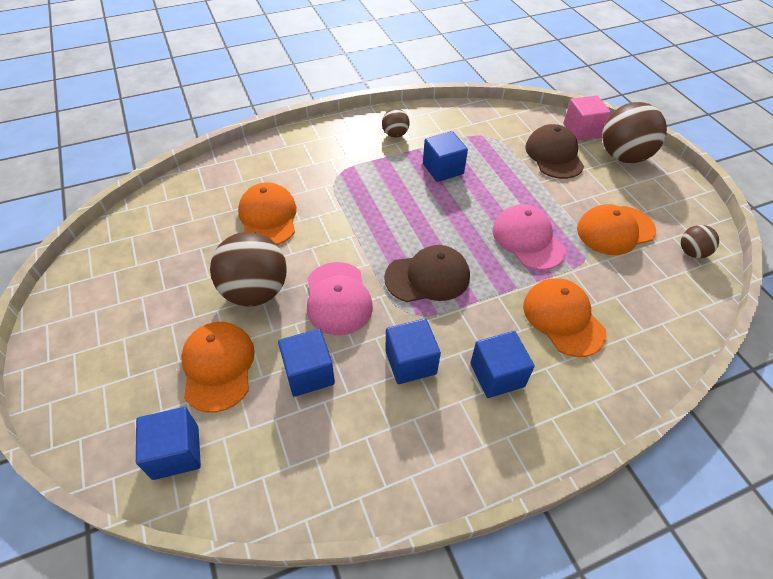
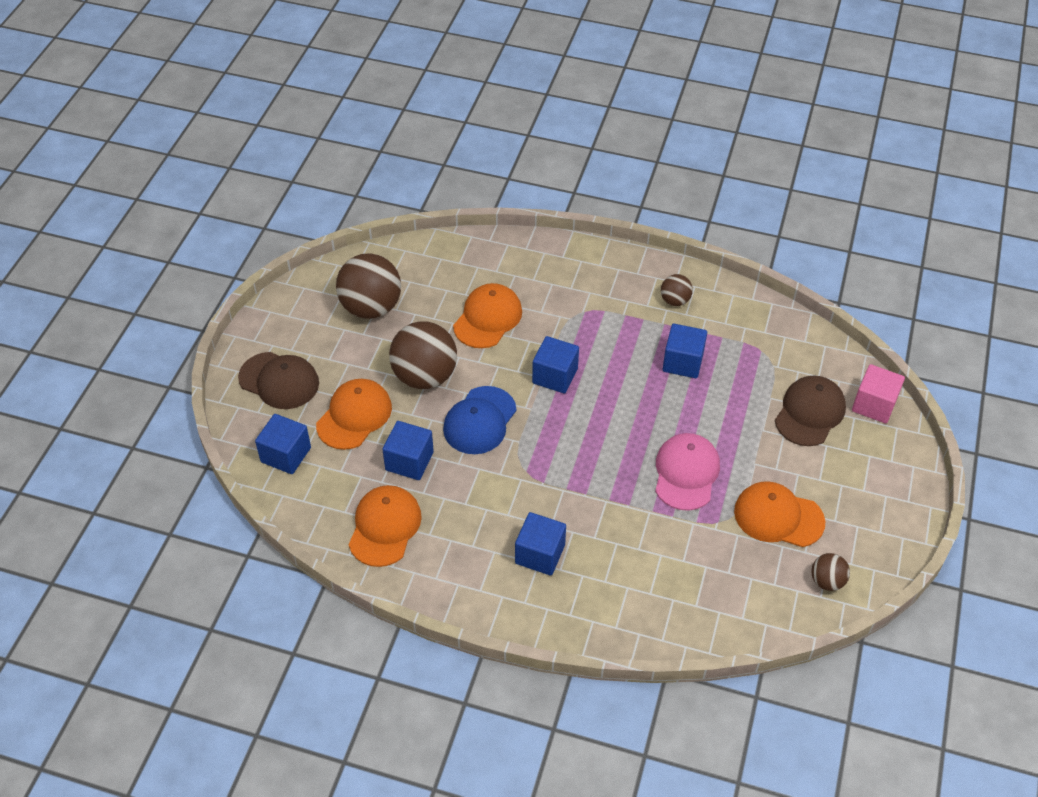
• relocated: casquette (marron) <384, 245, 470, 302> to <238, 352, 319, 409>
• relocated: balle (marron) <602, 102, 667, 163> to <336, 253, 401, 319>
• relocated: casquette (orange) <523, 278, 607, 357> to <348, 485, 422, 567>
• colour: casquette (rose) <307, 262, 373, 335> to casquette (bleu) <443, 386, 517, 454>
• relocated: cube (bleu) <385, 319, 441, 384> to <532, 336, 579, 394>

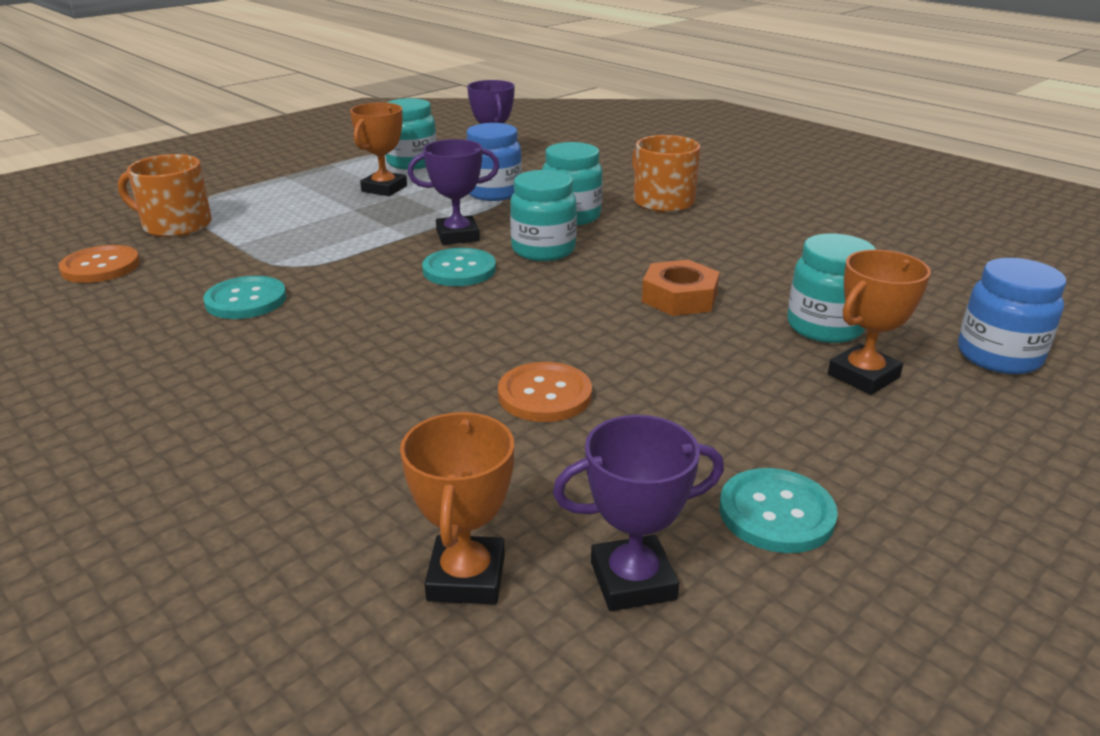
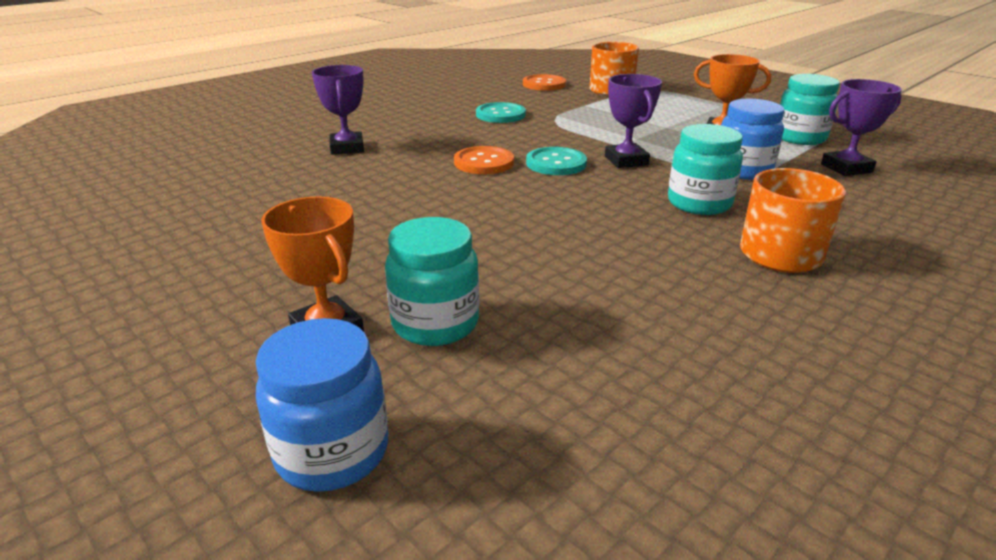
• relocated: trophée (violet) <553, 415, 724, 611> to <312, 65, 364, 155>
• relocated: bouton (orange) <498, 362, 592, 422> to <454, 146, 514, 174>
• missing: trophée (orange) <400, 412, 514, 605>
• missing: bocal (turquoise) <510, 170, 577, 261>
• missing: écrou (orange) <642, 260, 720, 316>
• missing: bouton (turquoise) <719, 468, 838, 553>

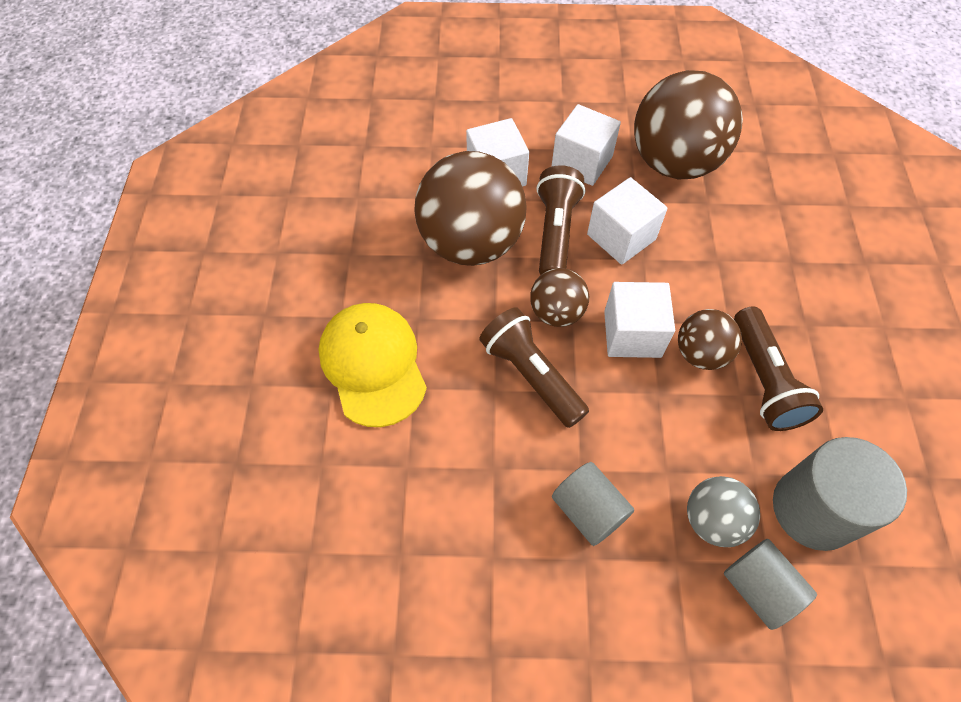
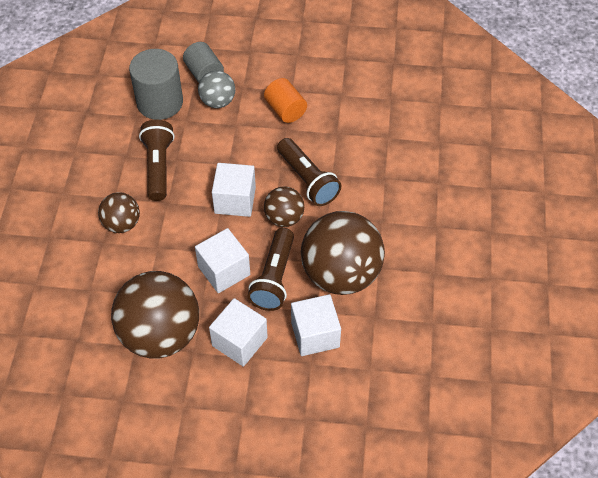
• relocated: balle (marron) <678, 309, 742, 370> to <98, 192, 140, 233>
• colour: cylindre (gris) <552, 462, 634, 546> to cylindre (orange) <264, 78, 307, 123>
• missing: casquette (jaune) <318, 303, 427, 427>

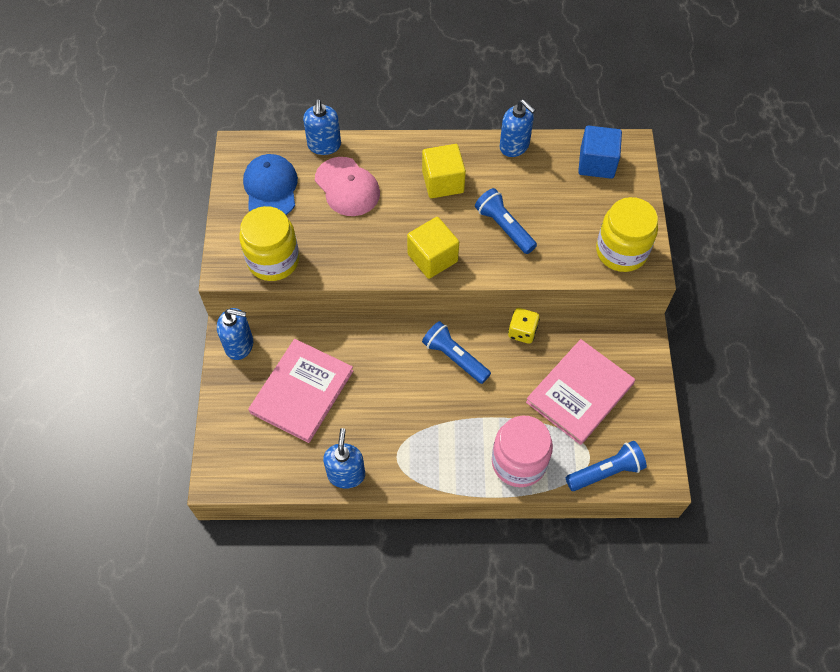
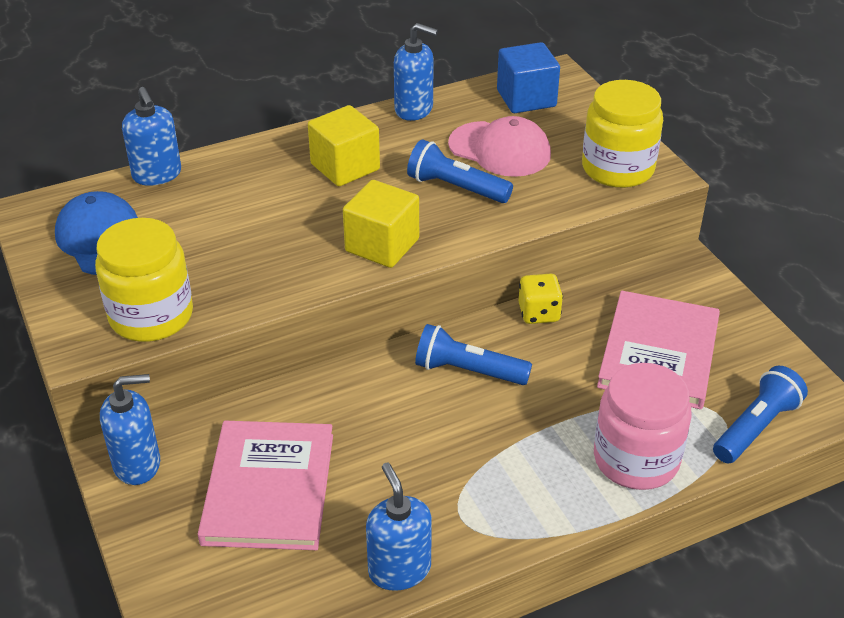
• relocated: casquette (rose) <315, 157, 380, 216> to <448, 116, 551, 177>

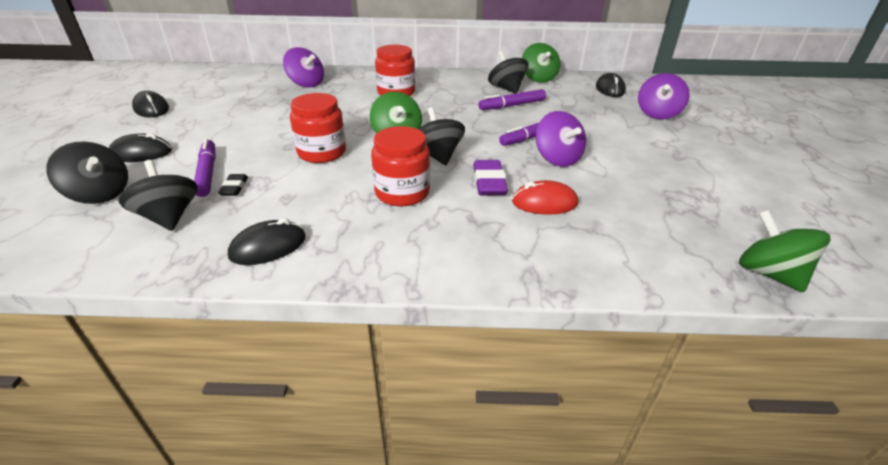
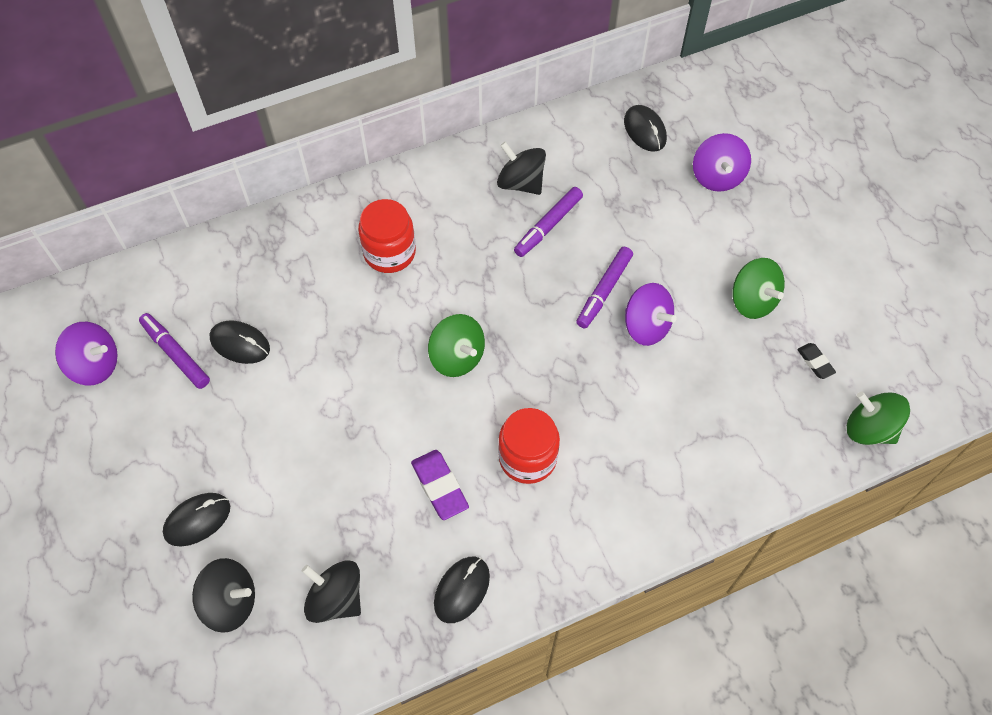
• relocated: toupie (violet) <283, 47, 324, 88> to <55, 322, 118, 386>
• relocated: feutre (violet) <194, 138, 216, 197> to <139, 313, 210, 389>
• relocated: souris (noir) <132, 91, 169, 117> to <210, 321, 270, 364>
• relocated: gomme (violet) <473, 160, 508, 195> to <411, 450, 469, 520>
• relocated: toupie (vert) <522, 43, 560, 83> to <732, 258, 785, 319>
• relocated: gomme (noir) <218, 174, 248, 196> to <797, 343, 836, 379>
• missing: bocal (rouge) <290, 93, 346, 163>
• missing: toupie (noir) <418, 107, 465, 165>
• missing: souris (rouge) <512, 180, 578, 215>

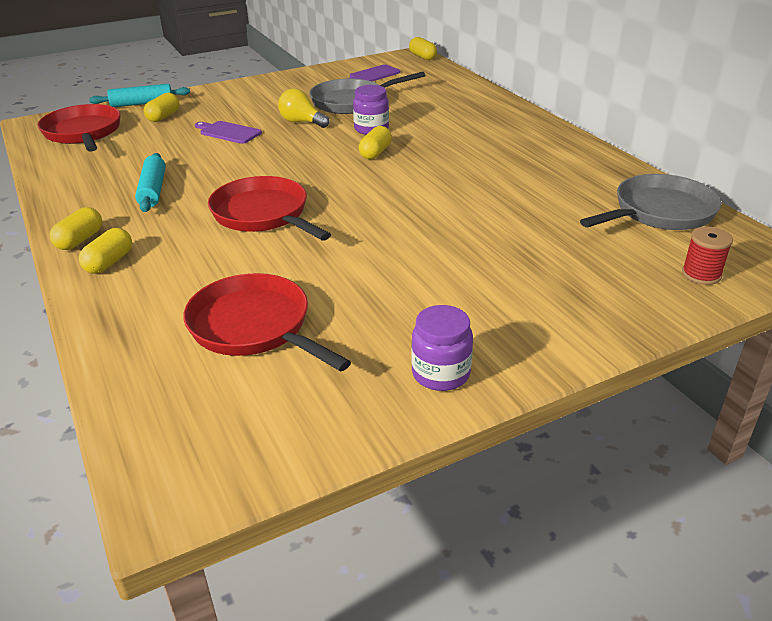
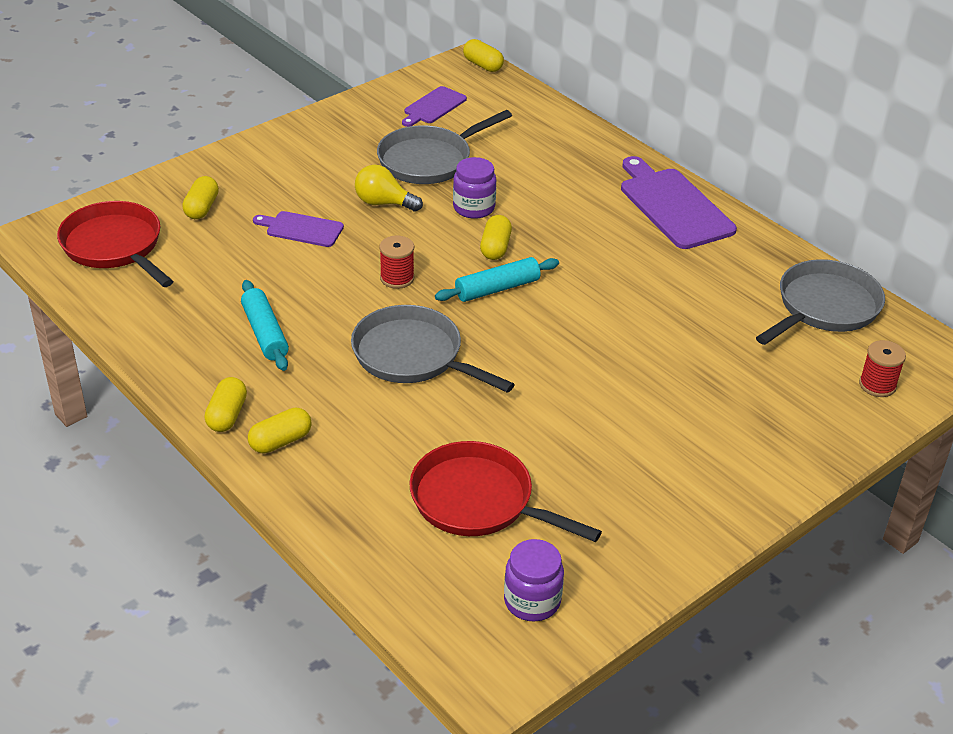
• spun: gélule (jaune) <79, 228, 132, 274> = <248, 408, 312, 453> 45 degrees clockwise
• colour: poêle (rouge) <208, 176, 331, 241> to poêle (gris) <351, 305, 515, 393>
• appeared: bobine (rouge) <379, 236, 414, 289>
• relocated: rouleau à pâtisserie (turquoise) <89, 84, 190, 107> to <435, 257, 559, 302>
• relocated: bocal (violet) <411, 305, 473, 391> to <504, 539, 564, 621>
• appeared: planche à découper (violet) <621, 156, 737, 249>

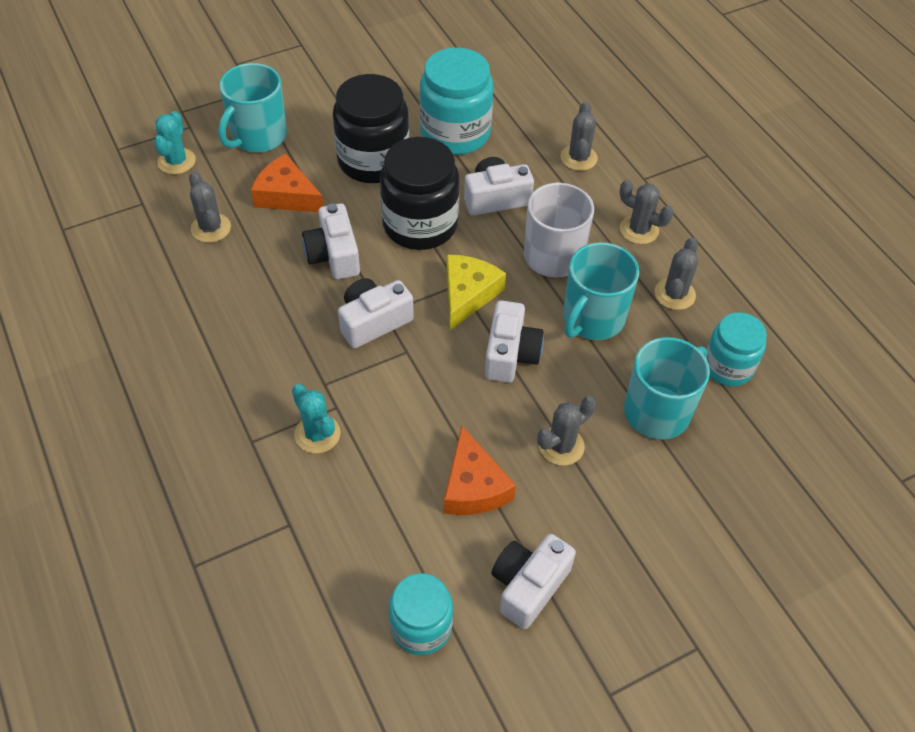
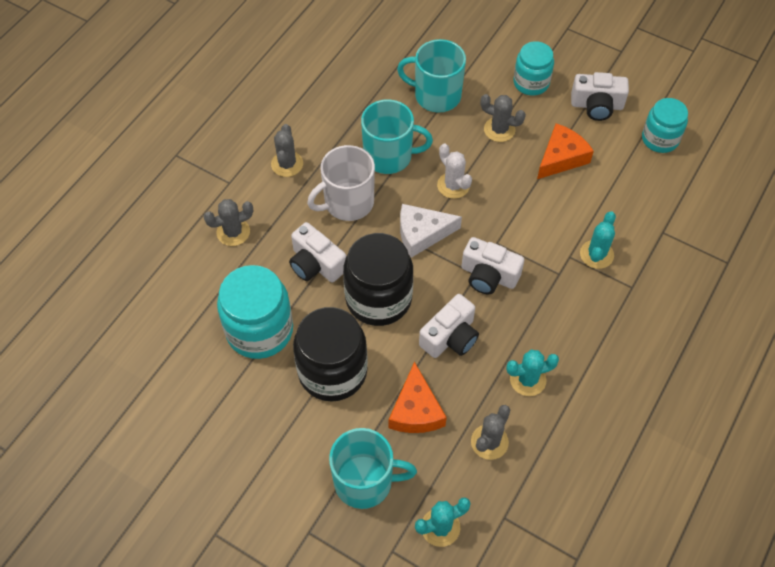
• colour: fromage (jaune) <446, 255, 506, 330> to fromage (blanc) <400, 204, 462, 258>
• exchanged: appareil photo (blanc) <485, 300, 544, 383> to cactus (blanc) <437, 144, 472, 199>
• appeared: cactus (turquoise) <506, 349, 559, 396>
• relocated: bocal (turquoise) <706, 312, 767, 386> to <513, 41, 554, 96>
• missing: cactus (gris) <655, 238, 698, 310>

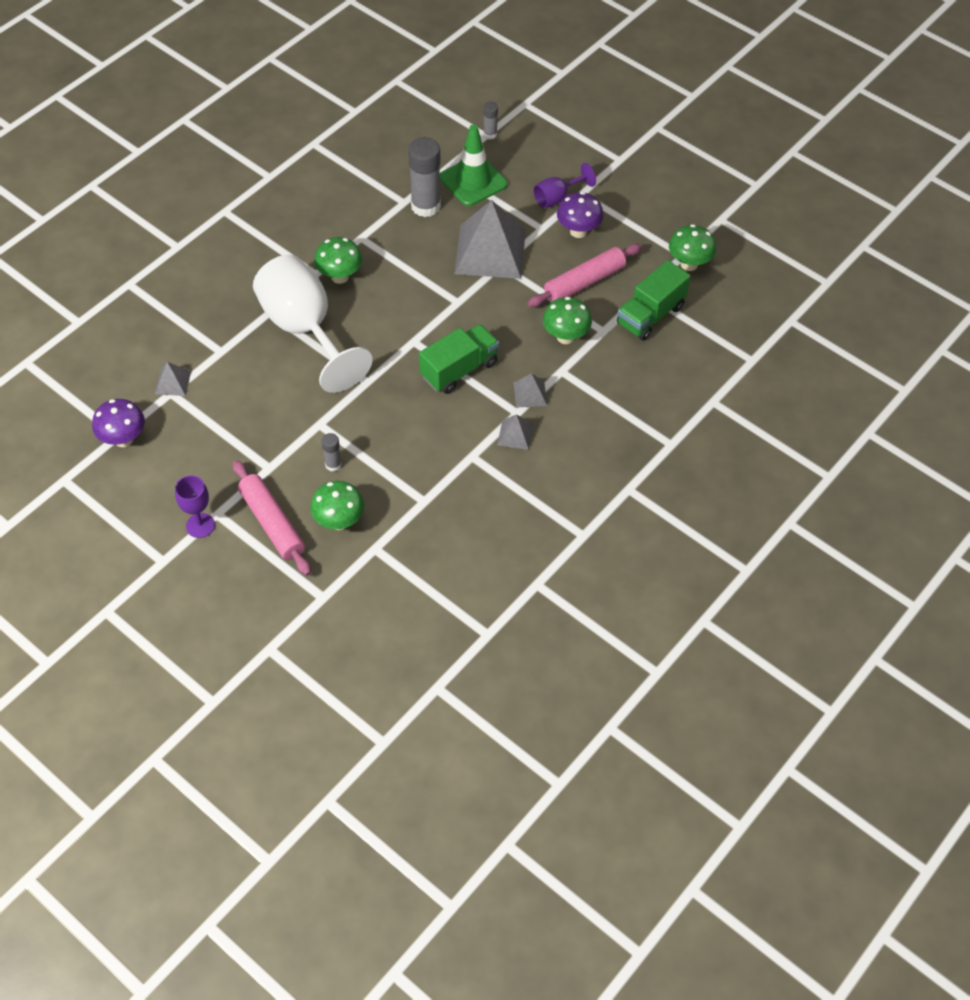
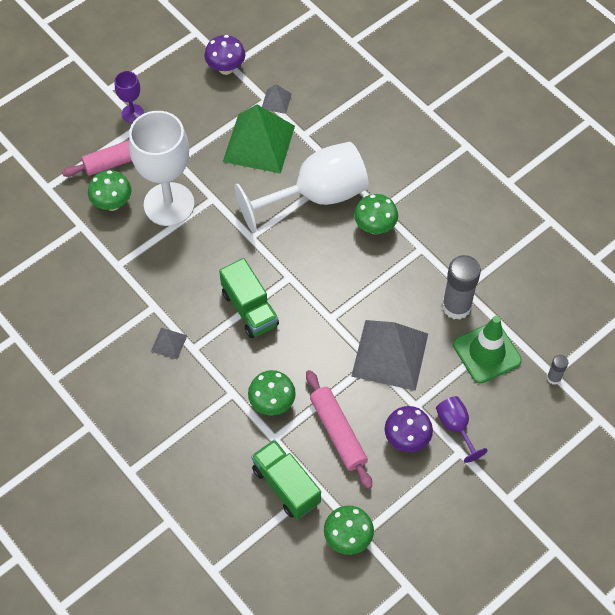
• exchanged: bâton de colle (gris) <322, 433, 342, 472> to verre à pied (blanc) <129, 111, 195, 226>
• appeared: pyramide (vert) <223, 104, 295, 174>
• missing: pyramide (gris) <514, 373, 547, 408>

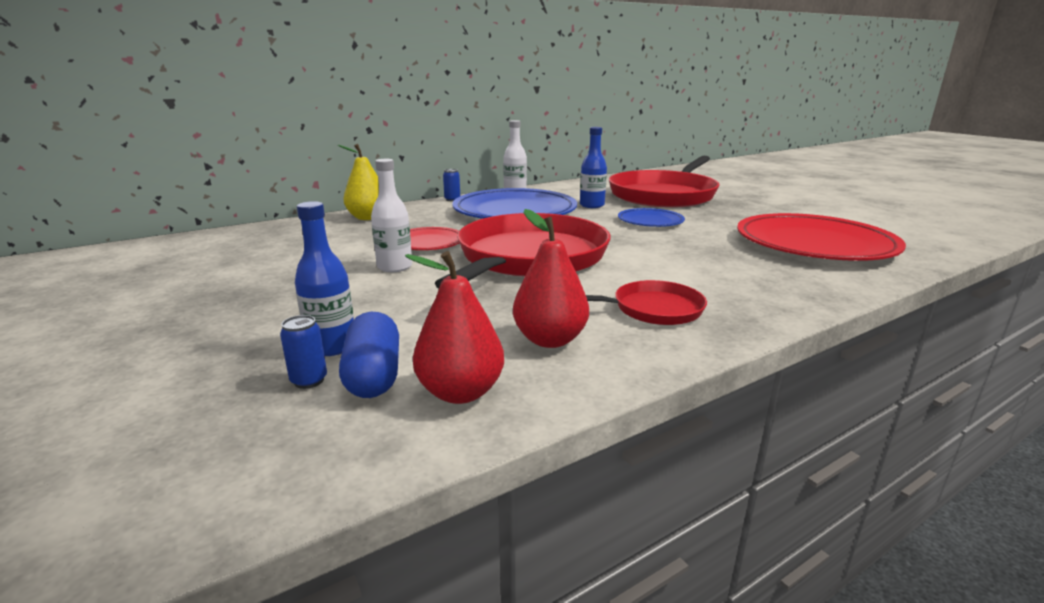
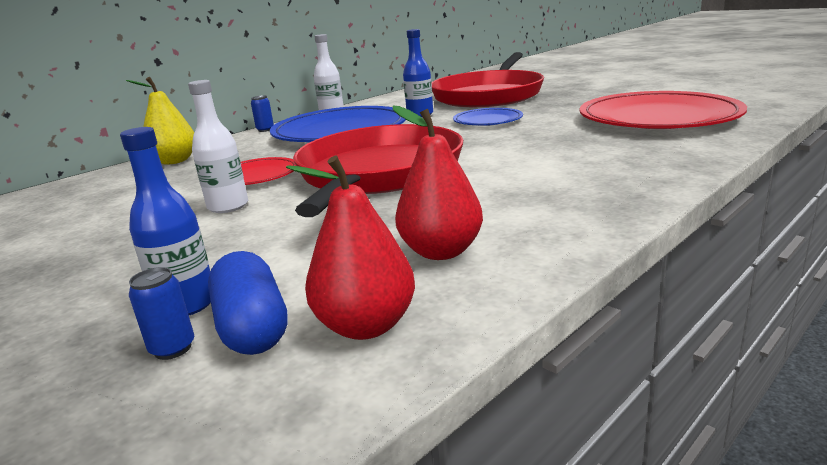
• missing: poêle (rouge) <586, 280, 707, 325>

